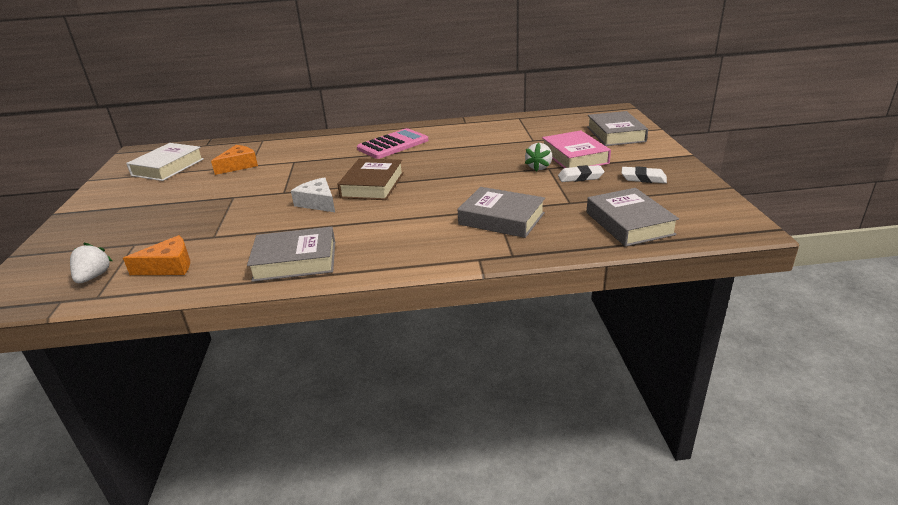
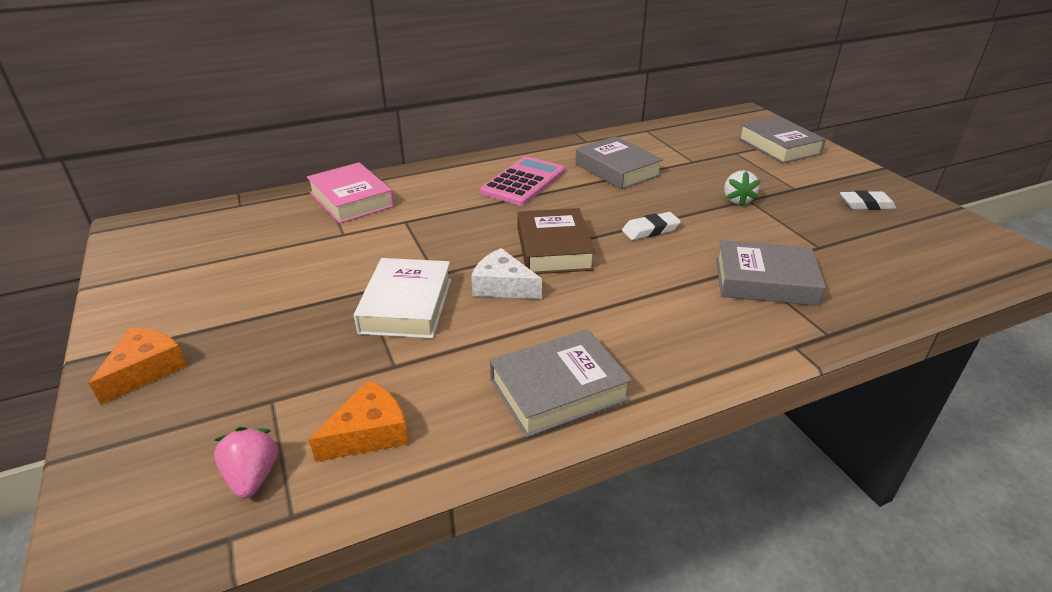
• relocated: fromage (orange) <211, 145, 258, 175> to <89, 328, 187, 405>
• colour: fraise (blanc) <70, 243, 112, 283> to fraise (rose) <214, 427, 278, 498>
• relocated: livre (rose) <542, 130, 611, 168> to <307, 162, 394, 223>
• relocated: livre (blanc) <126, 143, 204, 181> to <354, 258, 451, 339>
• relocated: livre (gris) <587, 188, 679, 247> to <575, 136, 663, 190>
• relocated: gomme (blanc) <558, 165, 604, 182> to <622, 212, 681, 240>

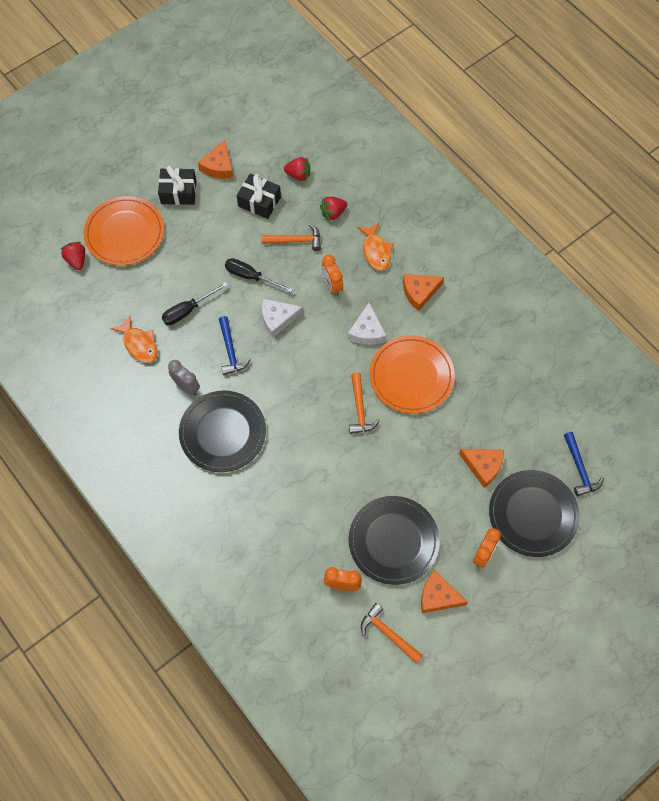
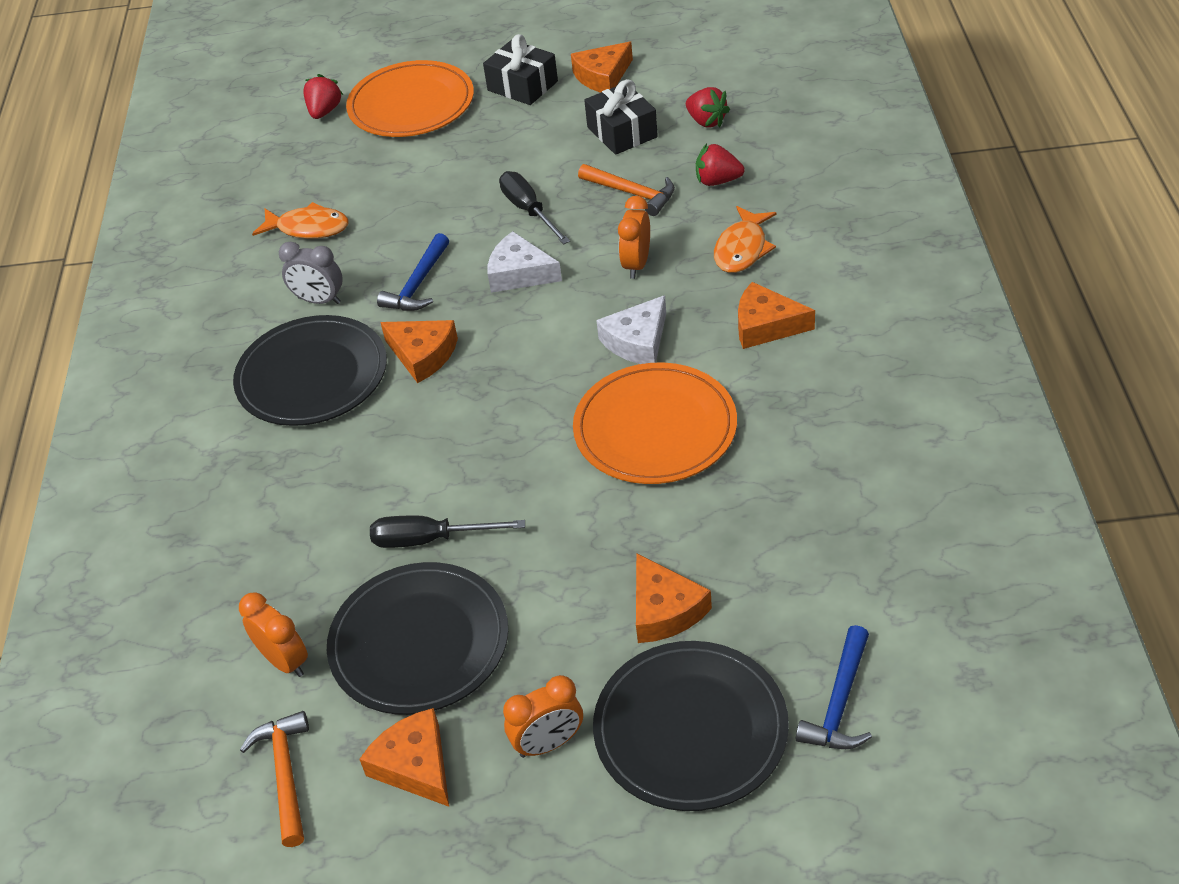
• spun: poisson (orange) <111, 316, 158, 363> = <252, 202, 349, 239> 75 degrees counterclockwise
• spun: réveil (gris) <168, 360, 200, 395> = <279, 241, 343, 304> 120 degrees clockwise
• relocated: tournevis (noir) <162, 282, 228, 325> to <370, 515, 525, 548>
• appeared: fromage (orange) <380, 320, 458, 383>
• missing: marteau (orange) <349, 373, 380, 434>

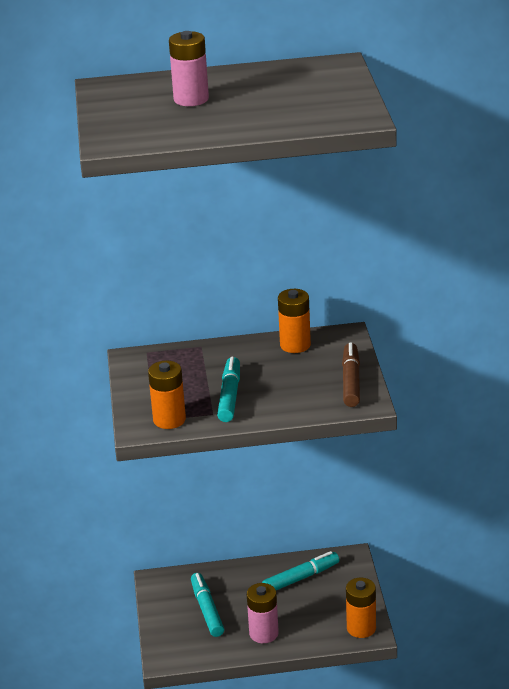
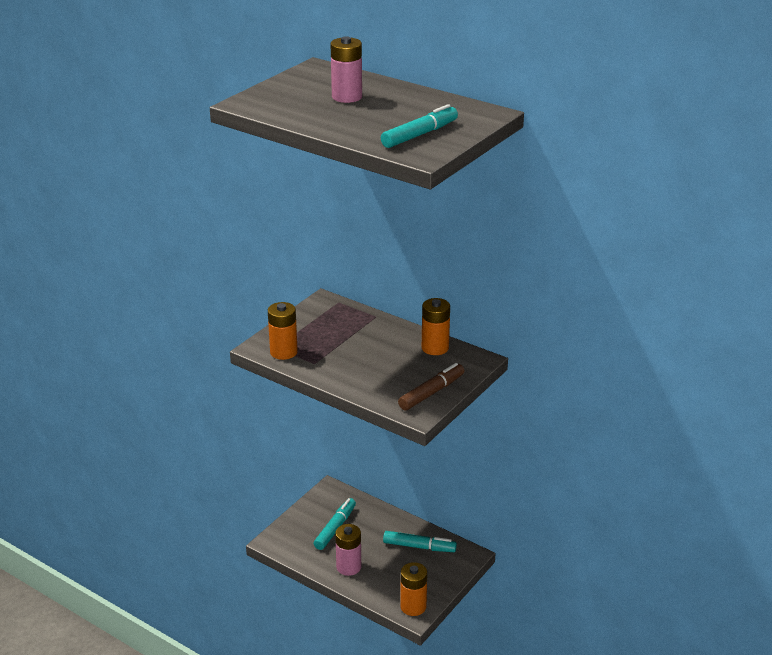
• relocated: feutre (turquoise) <217, 357, 240, 422> to <381, 104, 458, 148>

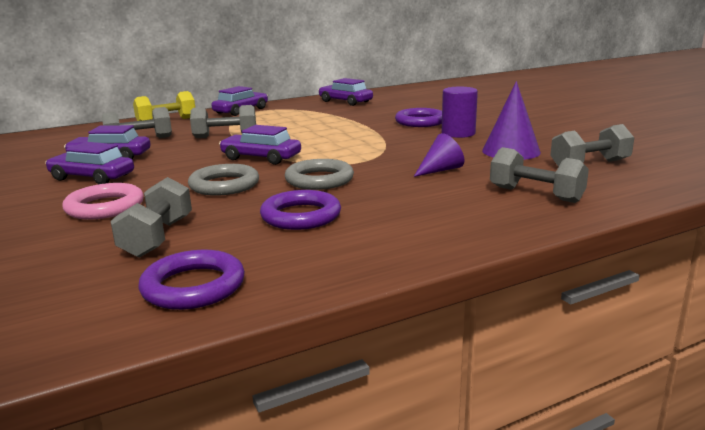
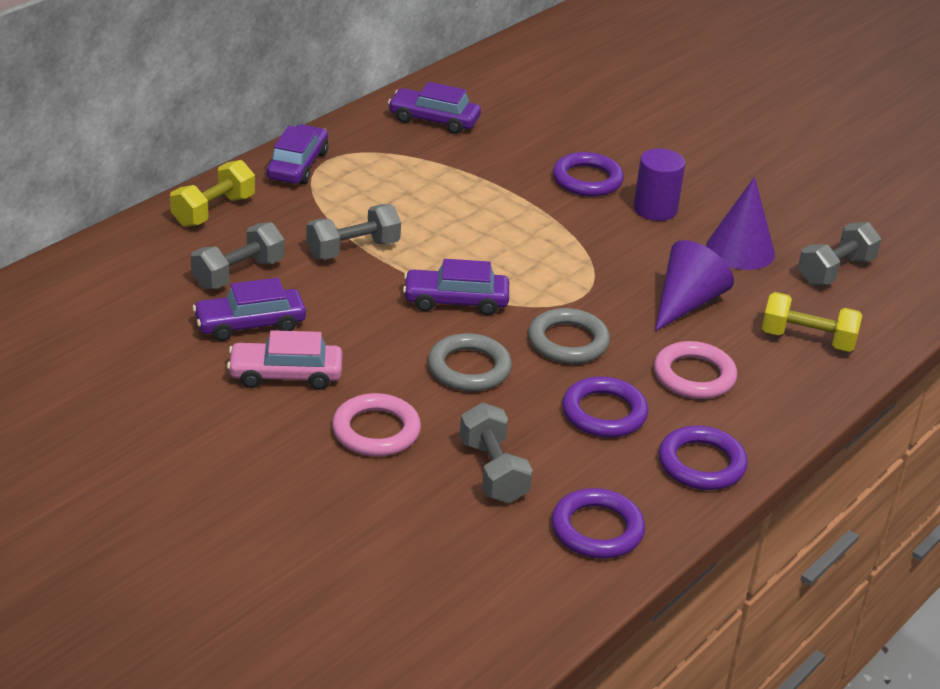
• colour: voiture (violet) <45, 142, 134, 184> to voiture (rose) <227, 330, 343, 390>
• appeared: anneau (rose) <654, 341, 737, 399>
• size: cône (violet) <414, 133, 465, 177> = <655, 240, 734, 331> x1.55
• appeared: anneau (violet) <659, 425, 748, 490>
• colour: haltère (gris) <490, 147, 589, 203> to haltère (jaune) <762, 292, 862, 352>

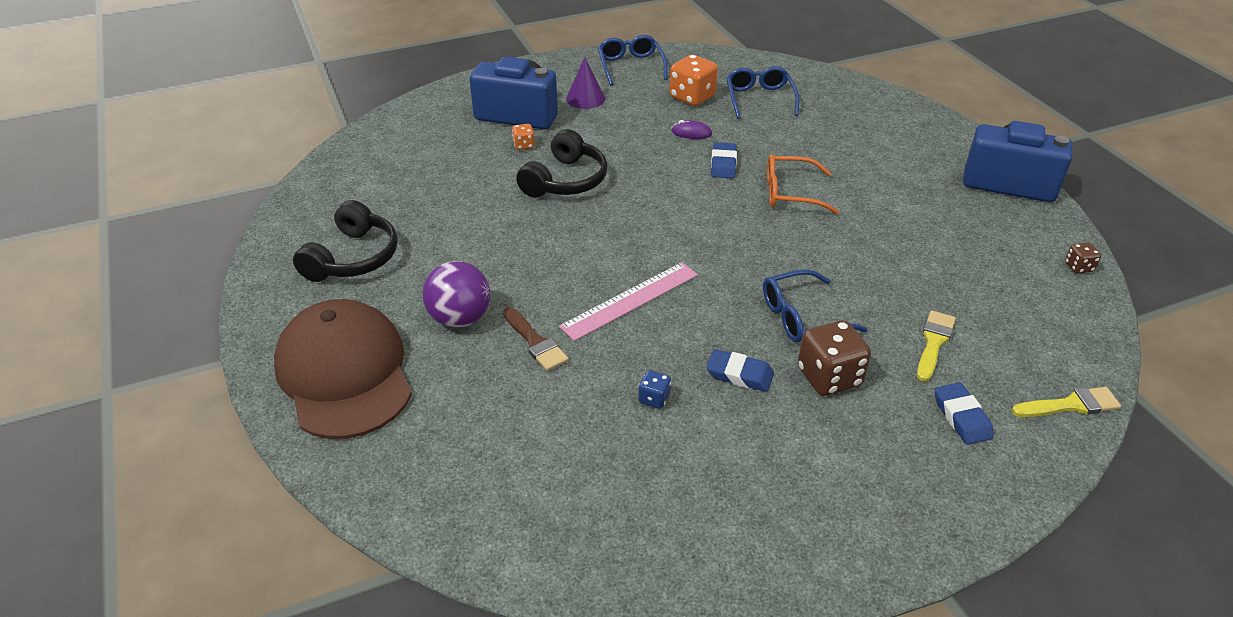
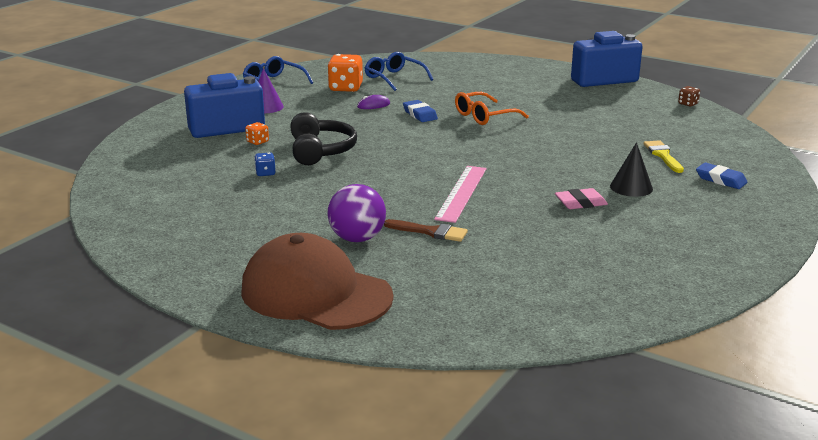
• relocated: dé (bleu) <638, 370, 671, 409> to <254, 152, 276, 176>
• colour: gomme (bleu) <706, 349, 774, 392> to gomme (rose) <555, 188, 608, 209>
• exchanged: dé (marron) <798, 320, 871, 396> to cône (noir) <610, 142, 653, 197>
• missing: casque audio (noir) <293, 200, 398, 282>
• missing: lunettes (bleu) <763, 269, 868, 342>
• missing: pinceau (jaune) <1012, 387, 1121, 417>

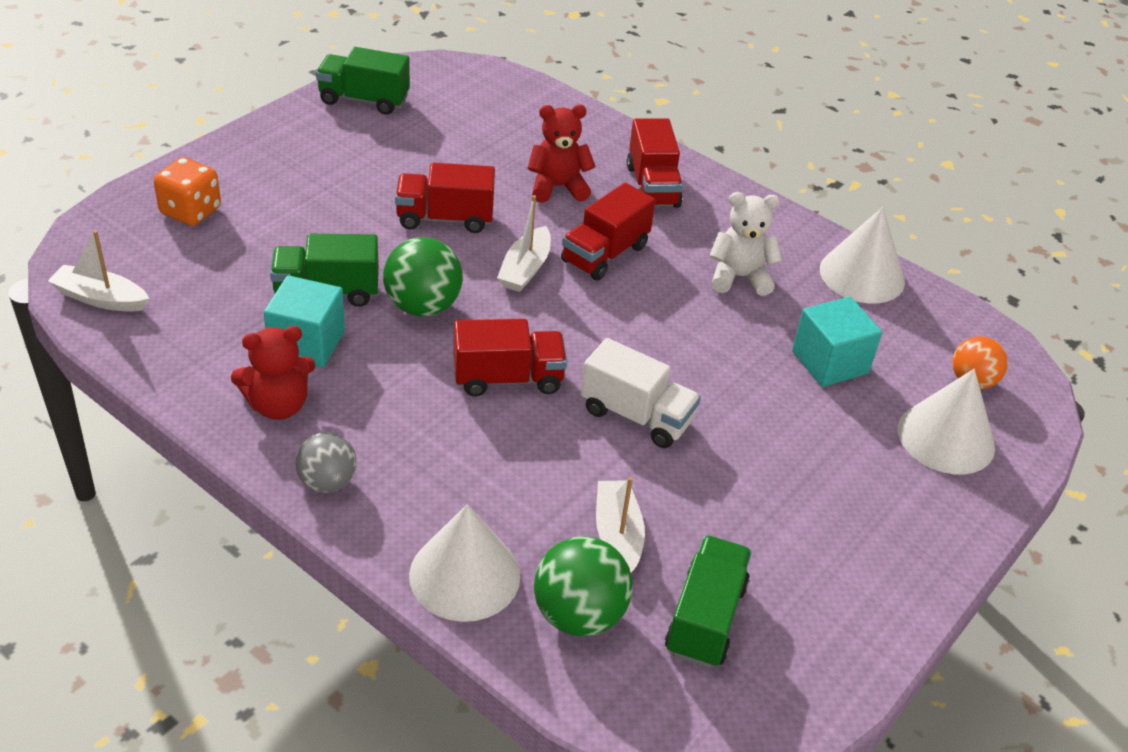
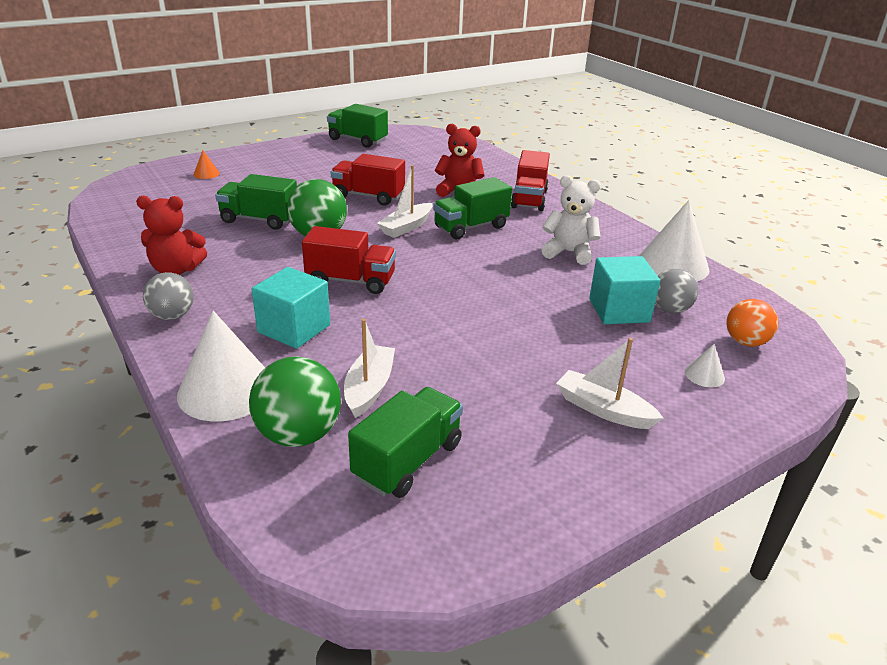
• exchanged: dé (orange) <154, 157, 221, 226> to cône (orange) <193, 150, 220, 179>
• relocated: cube (turquoise) <264, 275, 345, 368> to <252, 267, 330, 349>
• colour: camion (rouge) <561, 183, 655, 280> to camion (vert) <433, 177, 512, 239>
• relocated: bateau (blanc) <48, 230, 149, 312> to <556, 338, 663, 429>
• appeared: balle (gris) <655, 269, 698, 313>
• size: cône (blanc) <898, 369, 995, 474> = <685, 344, 725, 387> x0.44
• missing: camion (blanc) <581, 338, 701, 448>

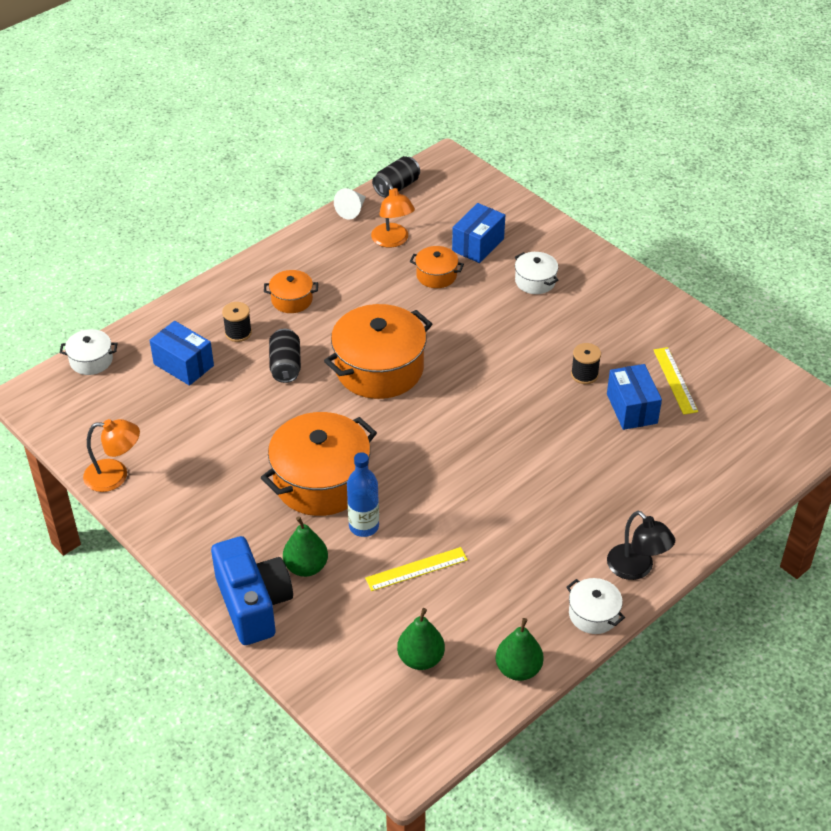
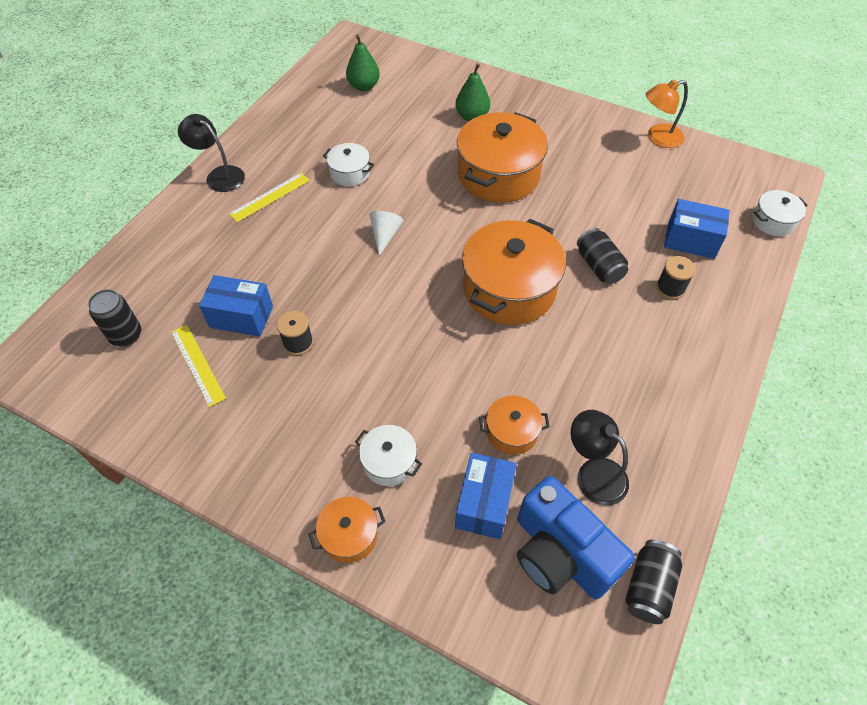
• appeared: canette (noir) <88, 289, 141, 347>
• spun: boîte (bleu) <607, 364, 662, 430> = <199, 275, 273, 337> 45 degrees counterclockwise
• relocated: règle (jaune) <365, 547, 468, 591> to <229, 173, 310, 222>
• relocated: marmite (orange) <264, 270, 318, 313> to <308, 497, 386, 563>
• relocated: marmite (blanc) <566, 578, 625, 634> to <323, 143, 374, 186>
• relocated: cône (blanc) <334, 188, 366, 220> to <369, 211, 404, 256>
• relocated: appareil photo (bleu) <211, 536, 293, 645> to <517, 476, 635, 599>
• colour: lampe (orange) <371, 184, 415, 248> to lampe (noir) <571, 410, 629, 506>
• missing: bouteille (bleu) <347, 452, 379, 537>
• missing: poire (vert) <496, 618, 544, 681>

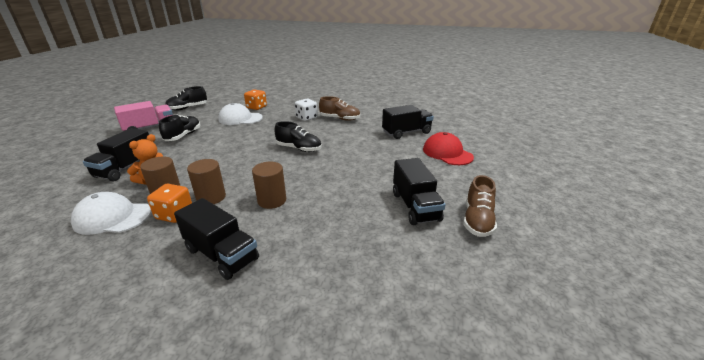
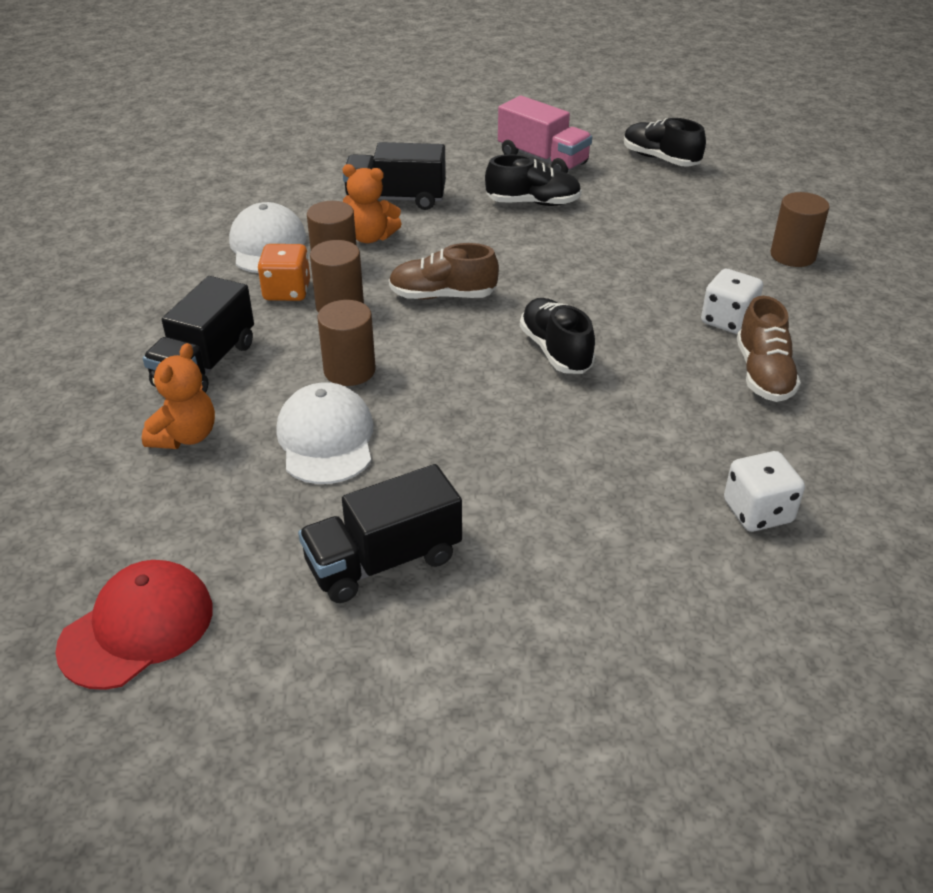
• relocated: casquette (rouge) <423, 132, 474, 165> to <55, 560, 213, 690>
• appeared: ours en peluche (orange) <142, 343, 215, 449>
• relocated: casquette (blanc) <218, 103, 263, 125> to <276, 382, 373, 484>
• relocated: chaussure (marron) <464, 175, 497, 237> to <389, 243, 499, 299>
• spun: chaussure (noir) <274, 121, 322, 152> = <520, 298, 595, 374> 150 degrees clockwise
• exchanged: camion (noir) <382, 105, 434, 139> to dé (blanc) <724, 451, 805, 532>
• appeared: cylindre (marron) <771, 192, 829, 267>
• missing: dé (orange) <244, 89, 267, 110>

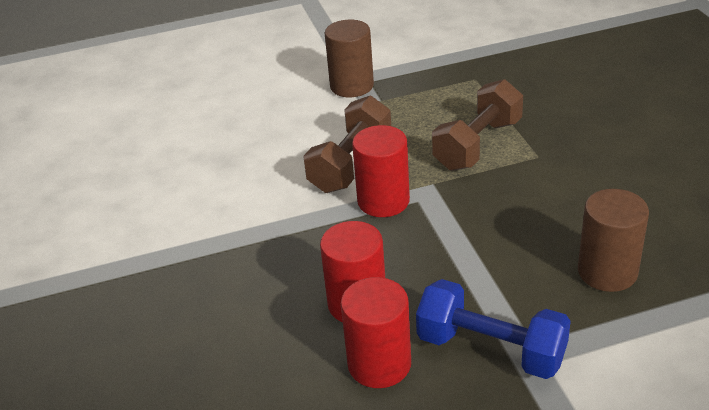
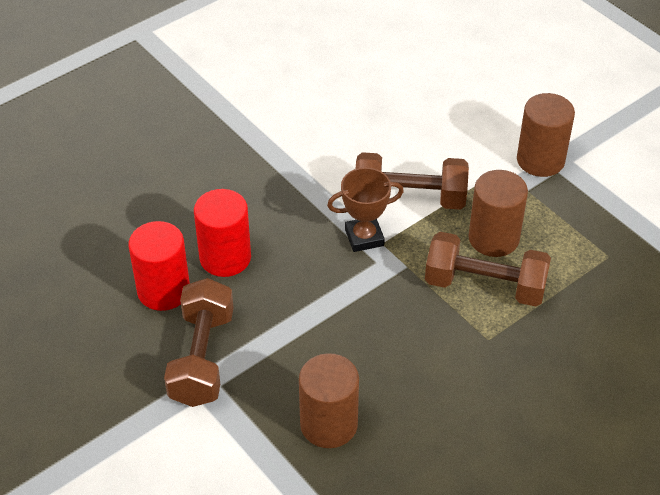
• colour: haltère (bleu) <416, 279, 571, 379> to haltère (marron) <164, 278, 234, 407>
• exchanged: cylindre (rouge) <352, 125, 410, 217> to trophée (marron) <327, 168, 404, 252>
• appeared: cylindre (marron) <469, 170, 528, 257>

